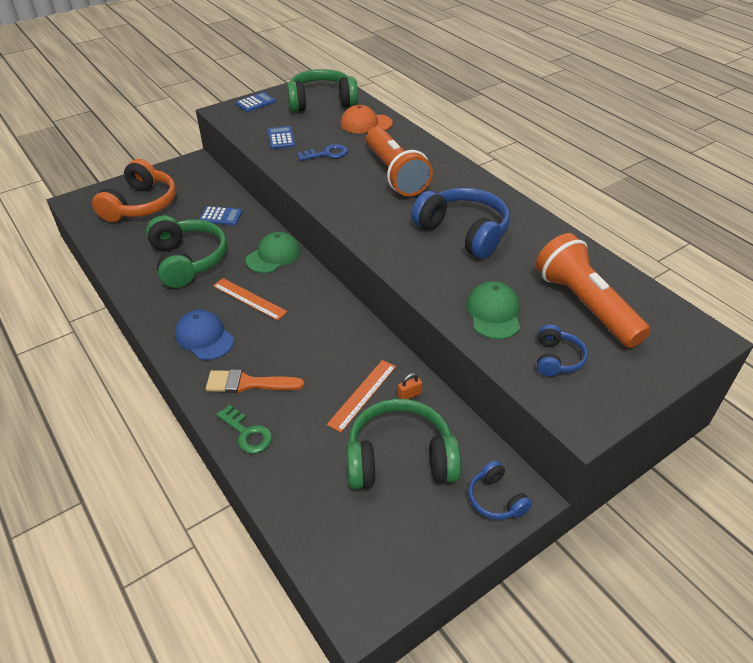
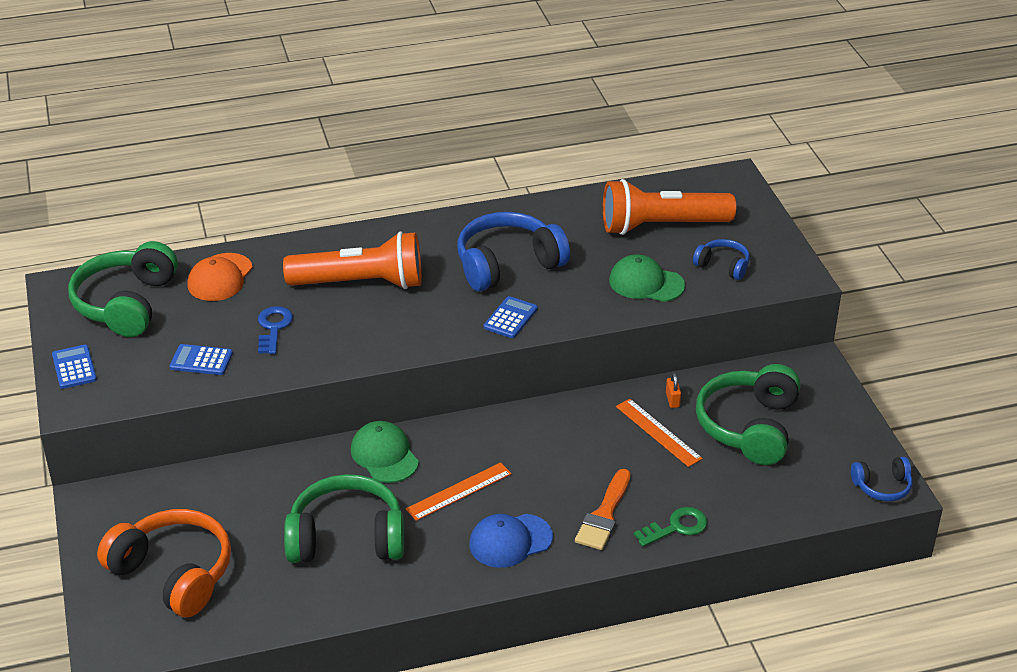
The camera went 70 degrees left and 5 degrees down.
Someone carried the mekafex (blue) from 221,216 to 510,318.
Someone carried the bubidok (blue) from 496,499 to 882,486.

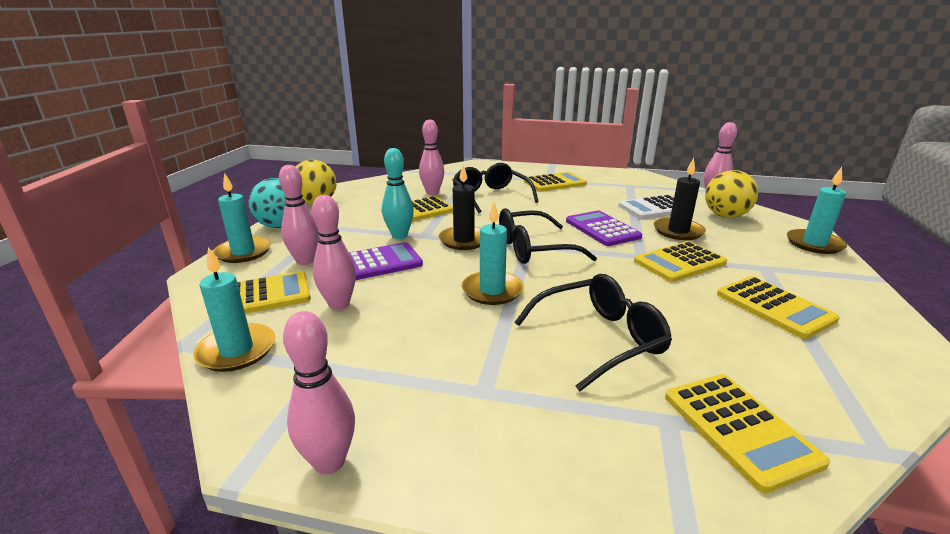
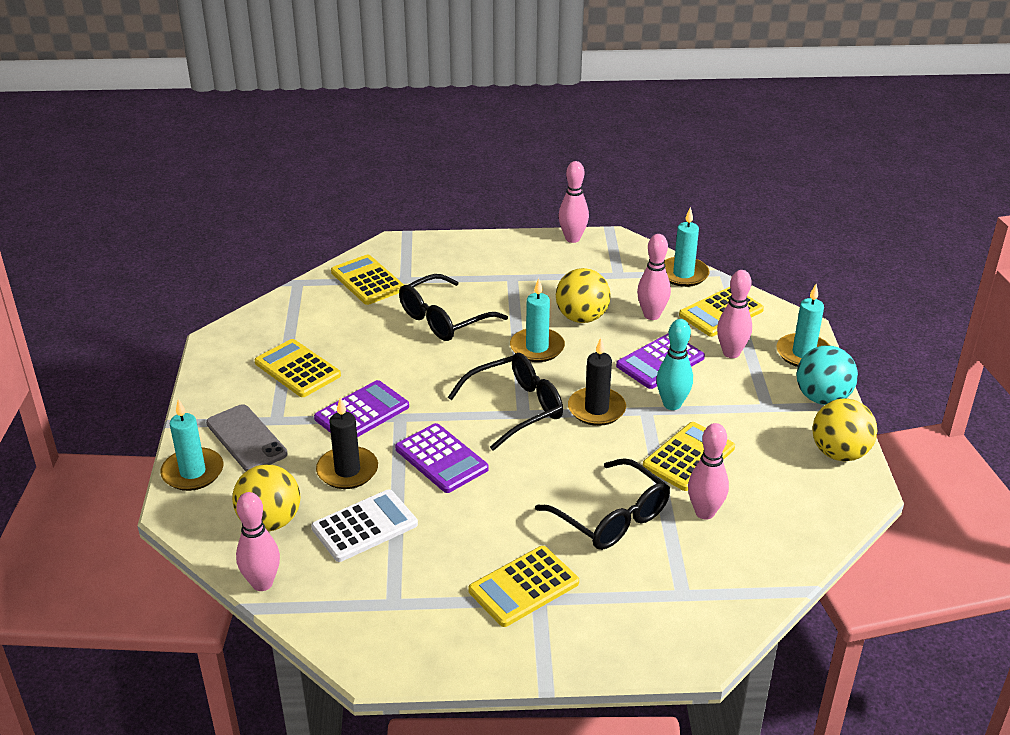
The camera went 165 degrees right and 10 degrees up.
Someone put down the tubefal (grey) at 246,439.
Someone put down the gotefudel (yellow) at 582,318.
Someone repainted the mekafex (yellow) at 679,262, which became the mekafex (purple) at 362,412.

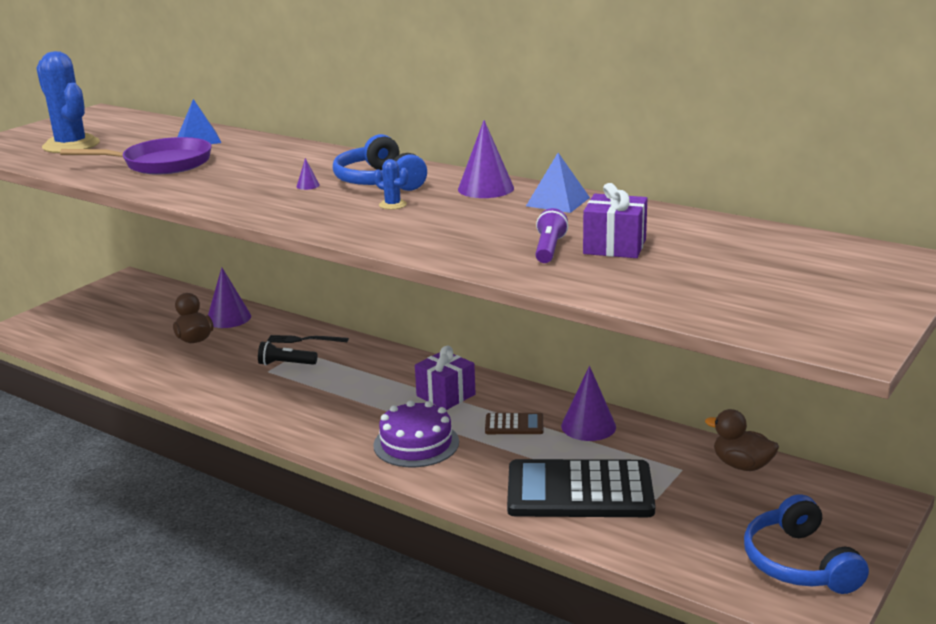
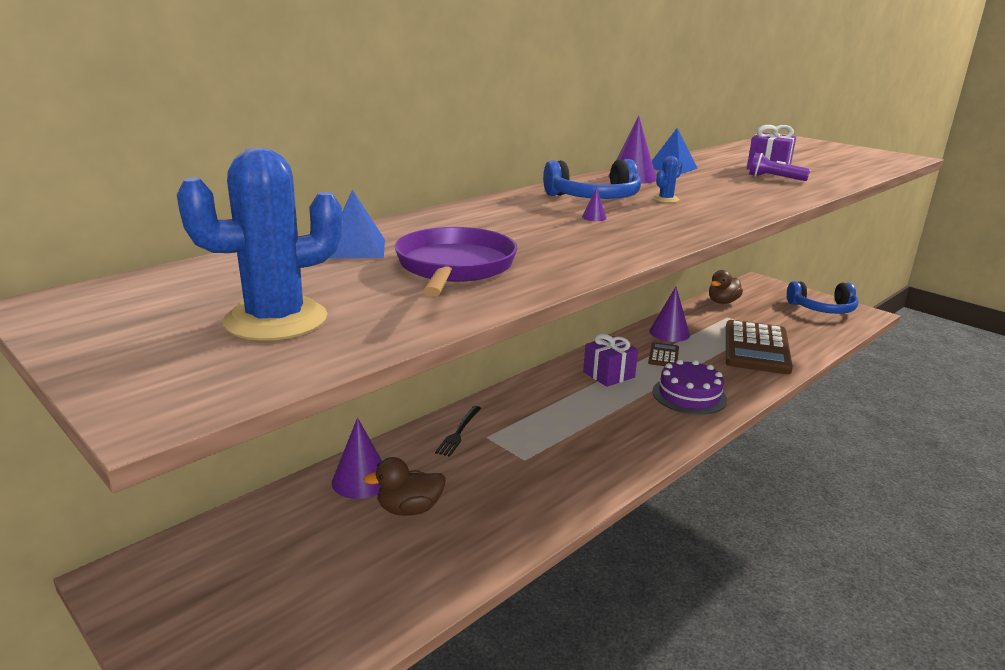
The camera went 80 degrees left and 0 degrees up.
Someone took away the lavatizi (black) at 285,364.
Someone repainted the mekafex (black) at 579,491, which became the mekafex (brown) at 756,348.

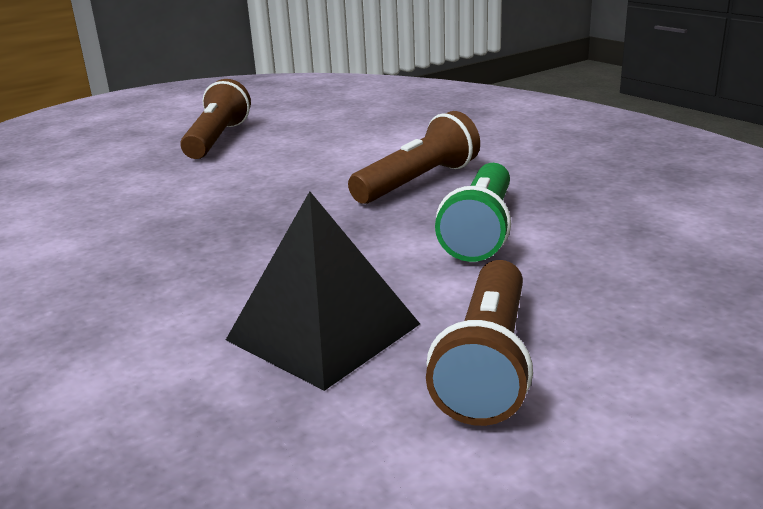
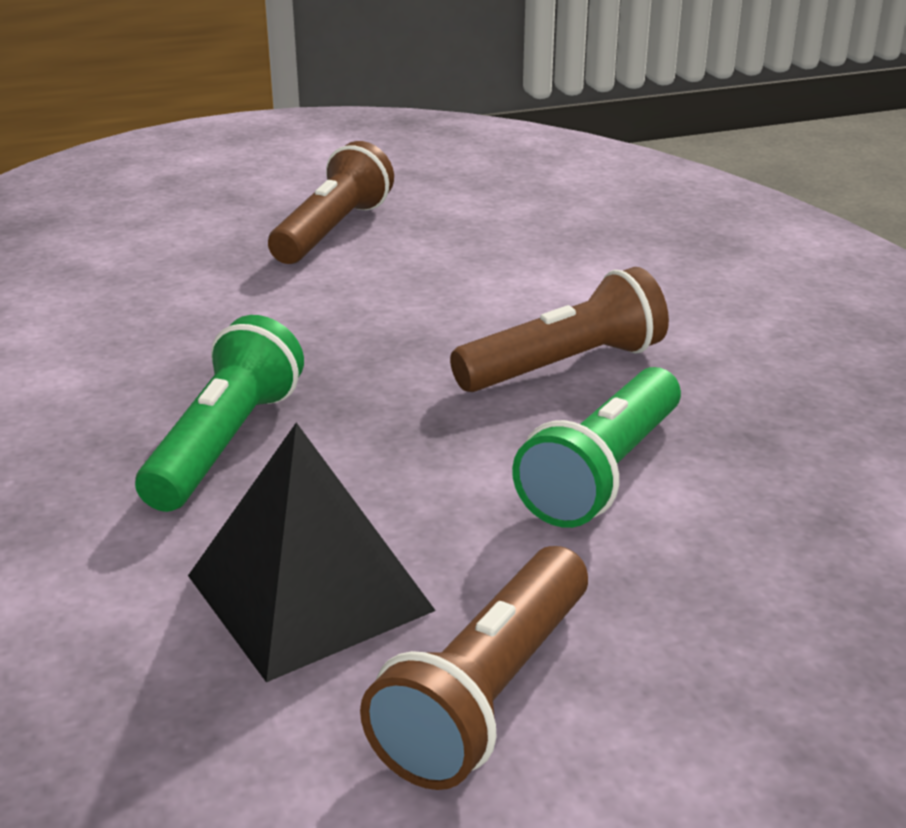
The camera went 15 degrees right and 5 degrees up.
Someone put down the lavatizi (green) at 225,443.

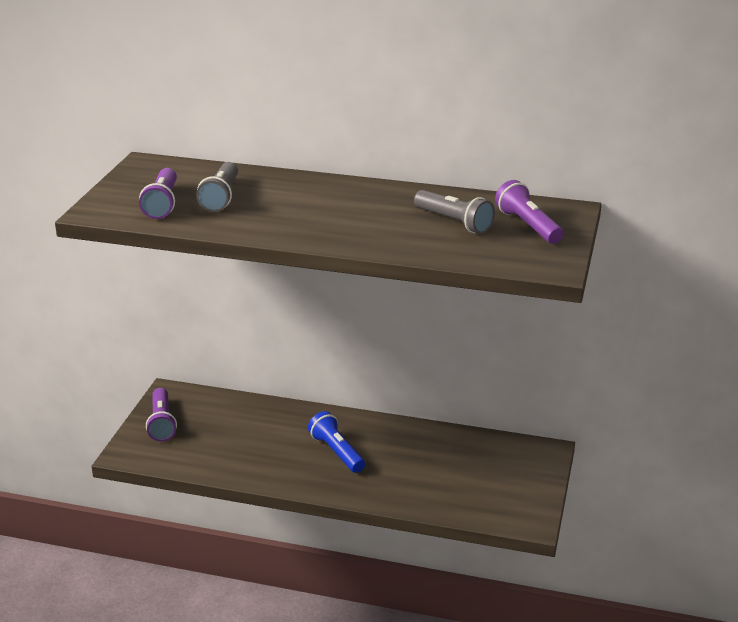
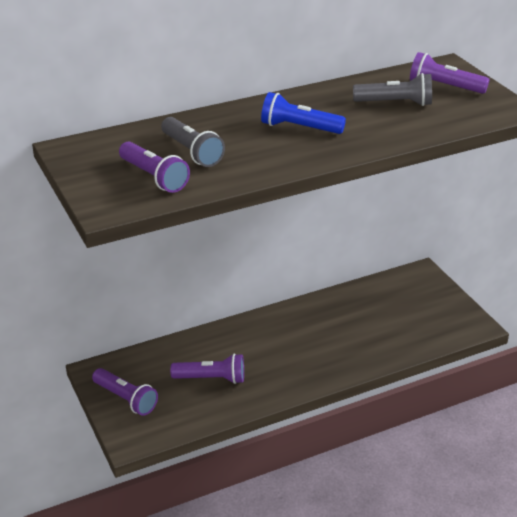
The camera went 40 degrees left and 5 degrees up.
Someone put down the lavatizi (purple) at 211,378.
Someone carried the lavatizi (blue) from 336,452 to 299,128.

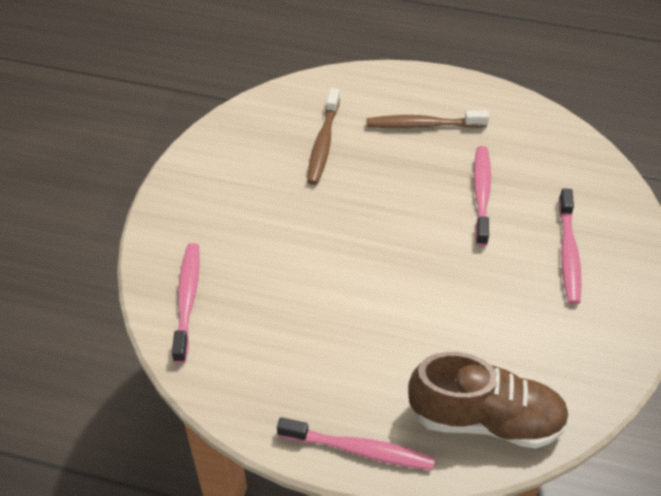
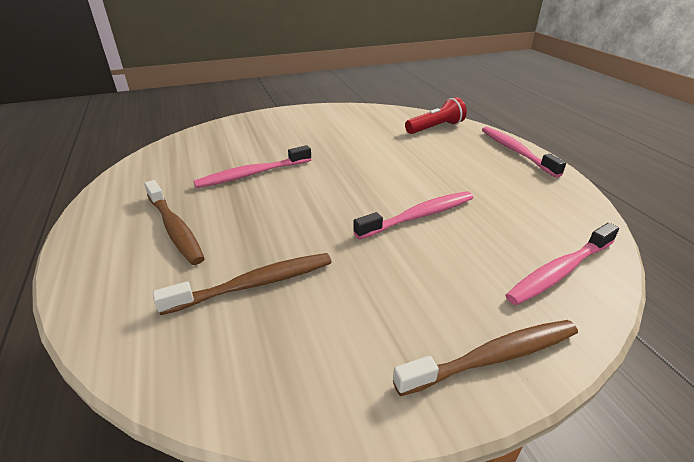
The camera went 125 degrees left and 15 degrees down.
Someone put down the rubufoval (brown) at 493,358.
Someone carried the rubufoval (pink) from 568,253 to 419,216.
Someone swapped the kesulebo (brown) at 485,419 for the lavatizi (red) at 435,128.

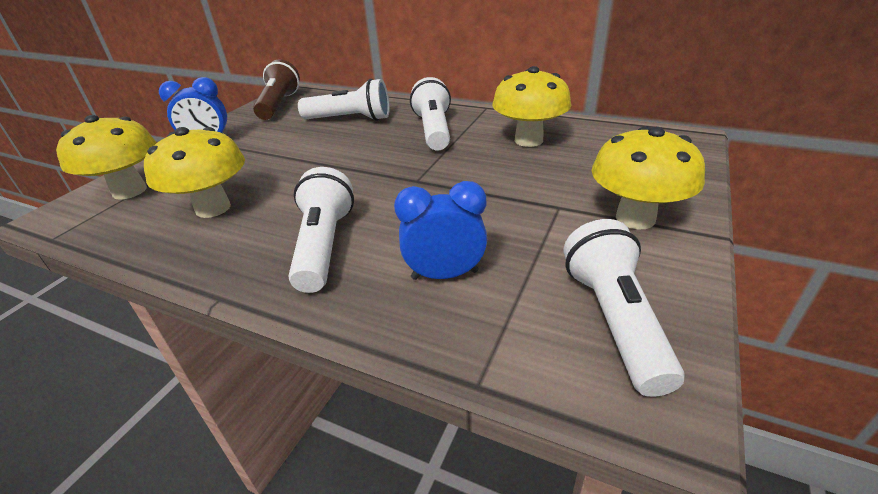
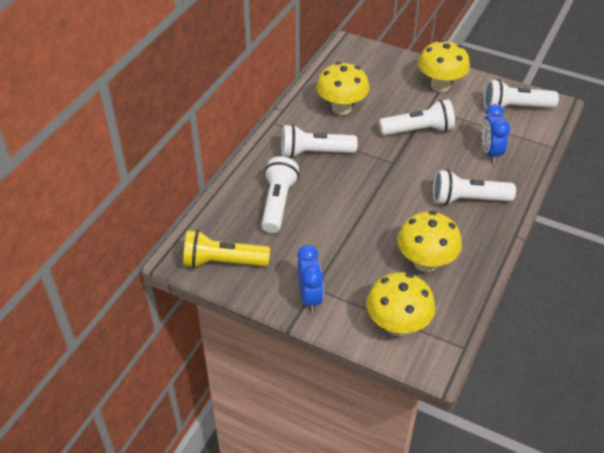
The camera went 90 degrees left and 10 degrees up.
Someone put down the lavatizi (white) at 418,130.
Someone repainted the lavatizi (brown) at 279,105, which became the lavatizi (yellow) at 223,262.

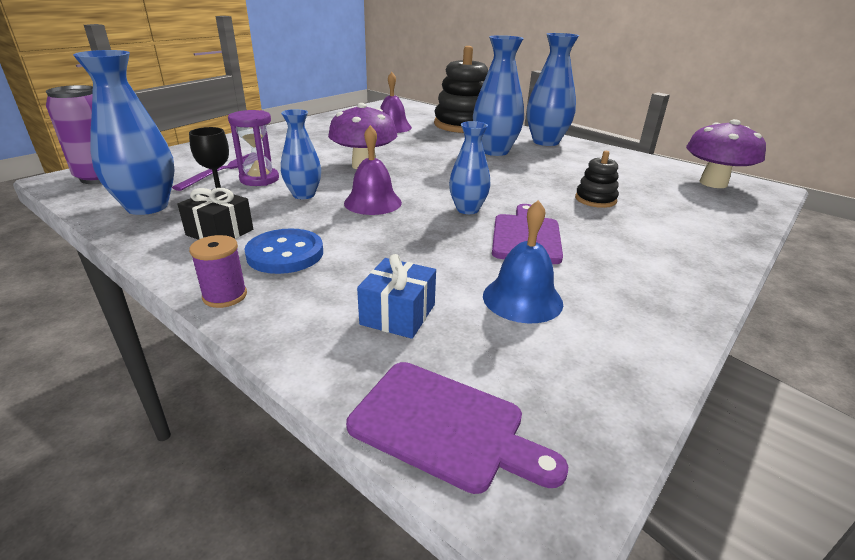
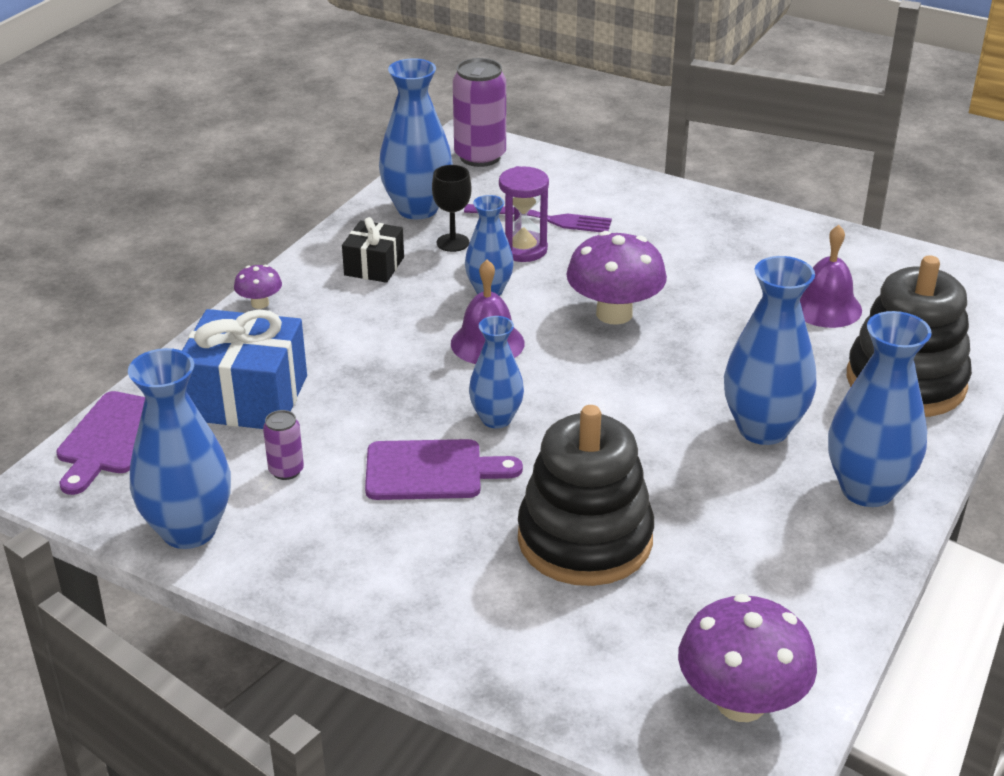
The camera went 80 degrees right and 5 degrees up.
Someone took away the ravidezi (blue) at 285,254.
Someone put down the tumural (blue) at 189,530.
Someone swapped the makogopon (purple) at 225,296 for the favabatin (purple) at 260,303.
Someone swapped the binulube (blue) at 522,299 for the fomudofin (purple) at 286,470.
Someone scaled the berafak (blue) at 398,314 by 1.78.
Someone scaled the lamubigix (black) at 595,199 by 2.11.

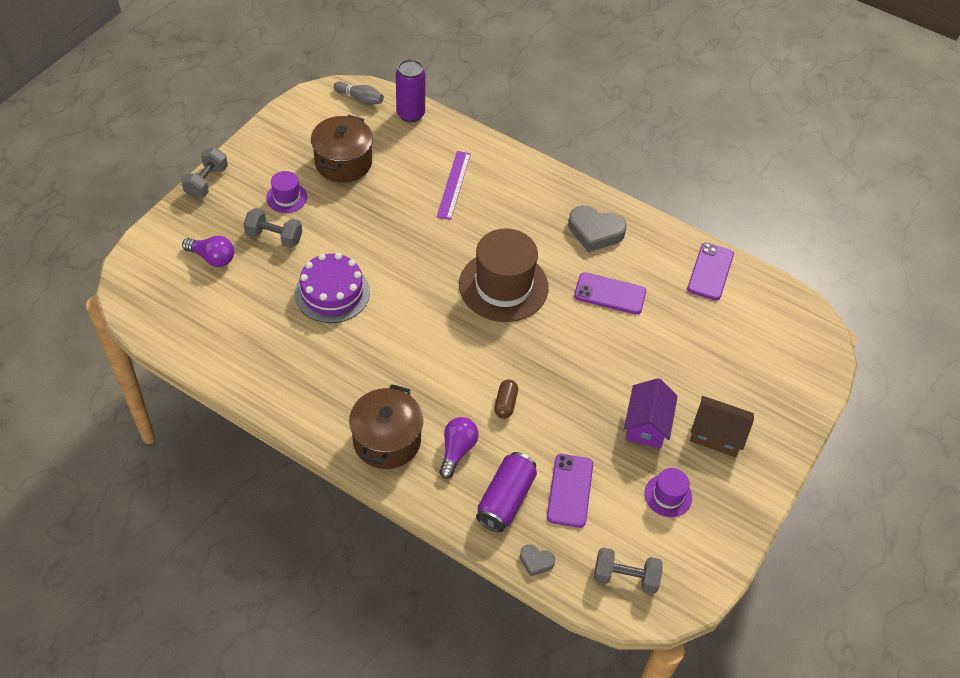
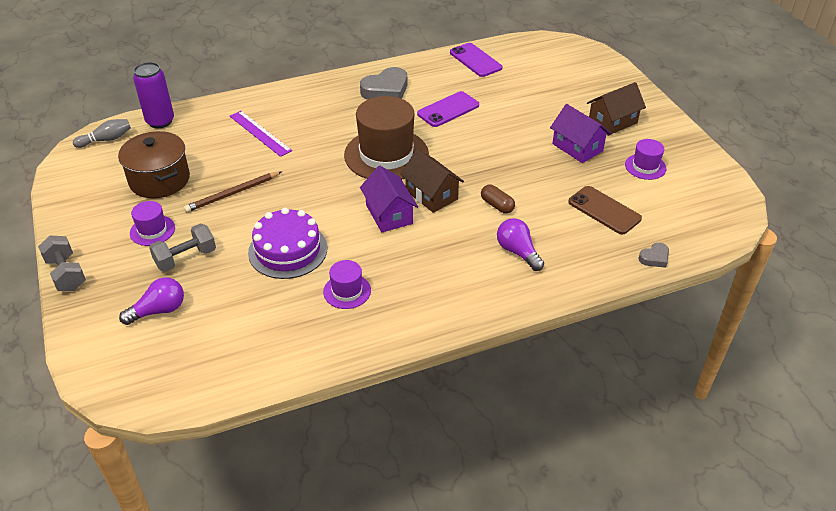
The camera went 50 degrees left and 10 degrees down.
Someone took away the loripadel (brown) at 387,440.
Someone took away the fomudofin (purple) at 505,499.
Someone took away the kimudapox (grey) at 625,577.
Someone put down the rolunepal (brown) at 232,194.
Someone put down the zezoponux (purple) at 347,291.
Someone put down the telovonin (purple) at 389,214.
Someone put down the telovonin (brown) at 431,195.
Someone repainted the tubefal (purple) at 570,490, which became the tubefal (brown) at 604,210.

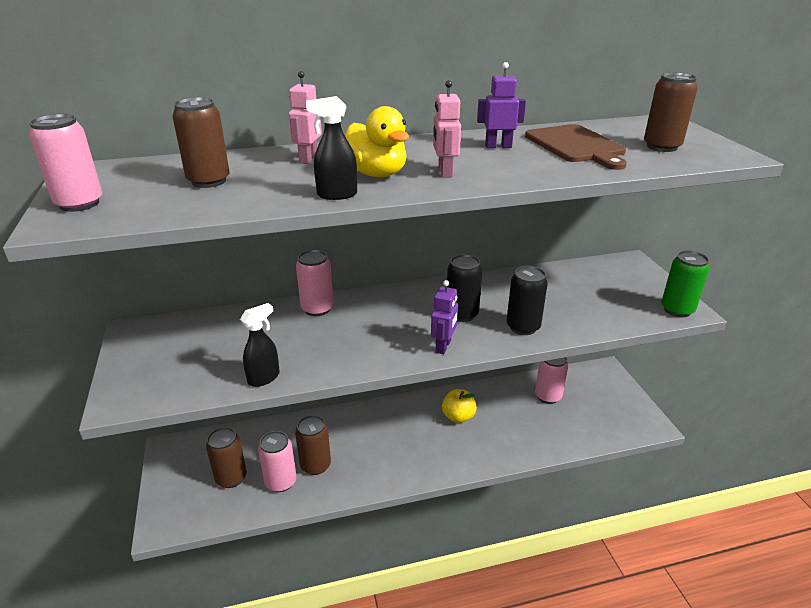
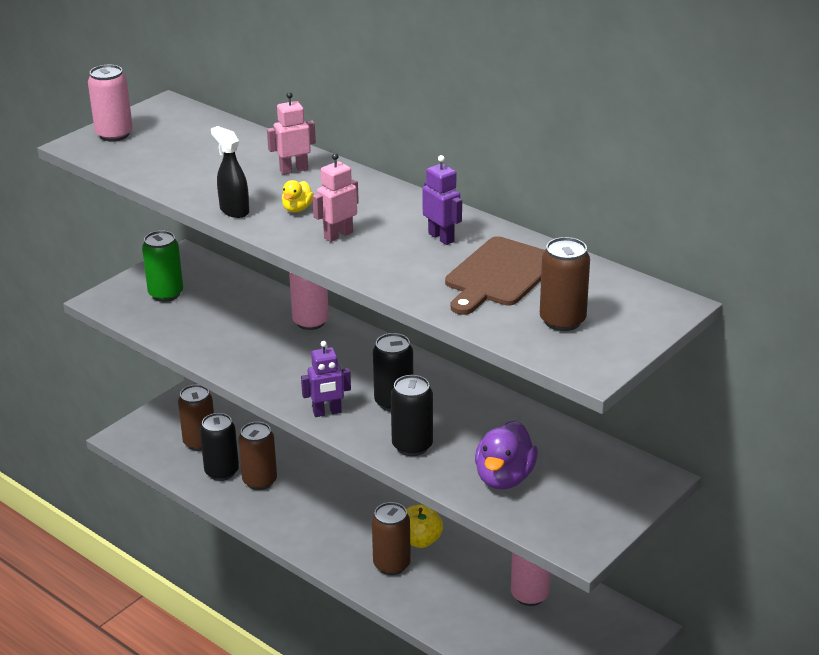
The camera went 55 degrees right and 0 degrees up.
Someone took away the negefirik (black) at 264,378.
Someone put down the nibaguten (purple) at 504,478.
Someone carried the fomudofin (brown) from 209,181 to 391,565.
Someone carried the fomudofin (green) from 677,310 to 166,294.
Someone repainted the fomudofin (pink) at 281,482, which became the fomudofin (black) at 222,472.
Someone scaled the nibaguten (yellow) at 376,174 by 0.52.

